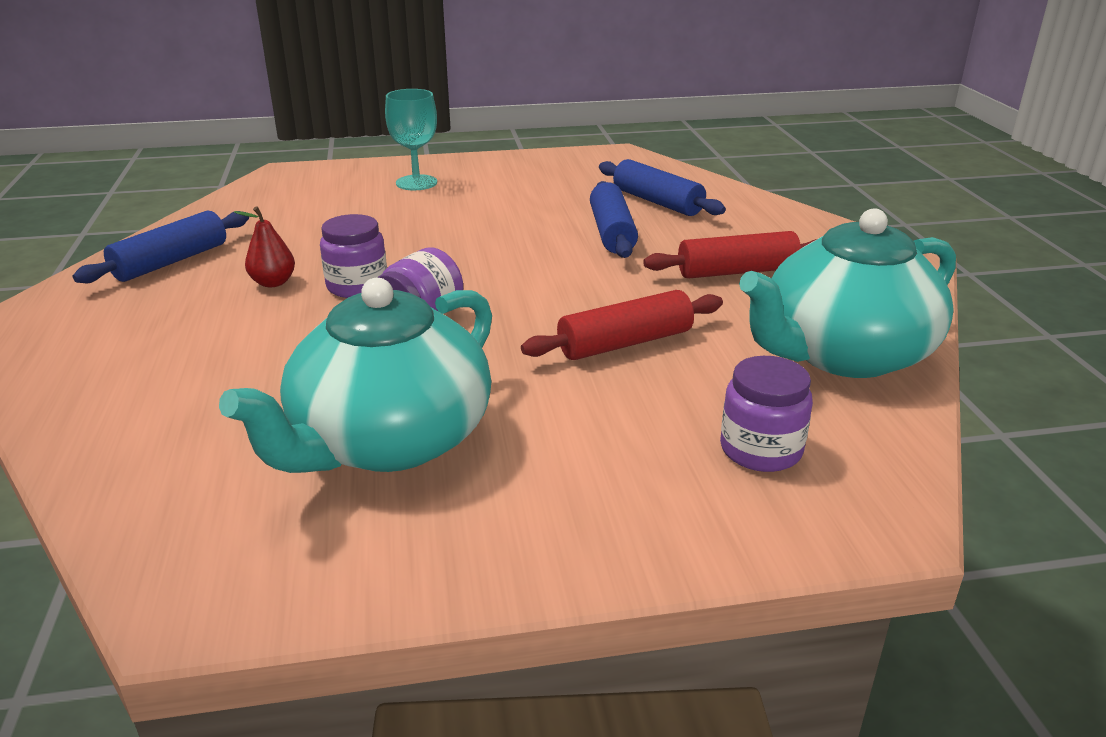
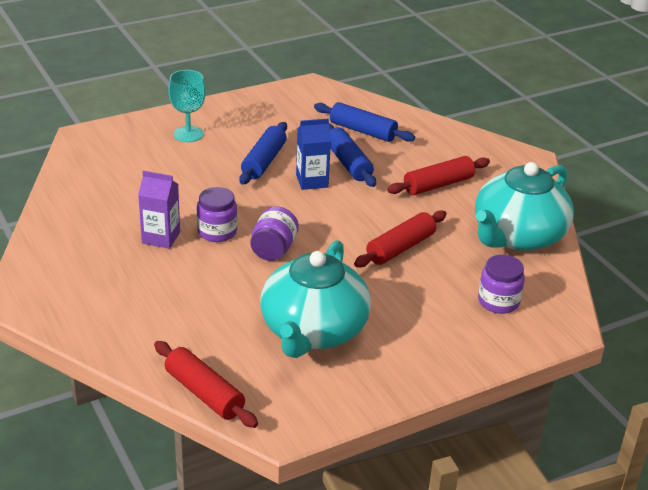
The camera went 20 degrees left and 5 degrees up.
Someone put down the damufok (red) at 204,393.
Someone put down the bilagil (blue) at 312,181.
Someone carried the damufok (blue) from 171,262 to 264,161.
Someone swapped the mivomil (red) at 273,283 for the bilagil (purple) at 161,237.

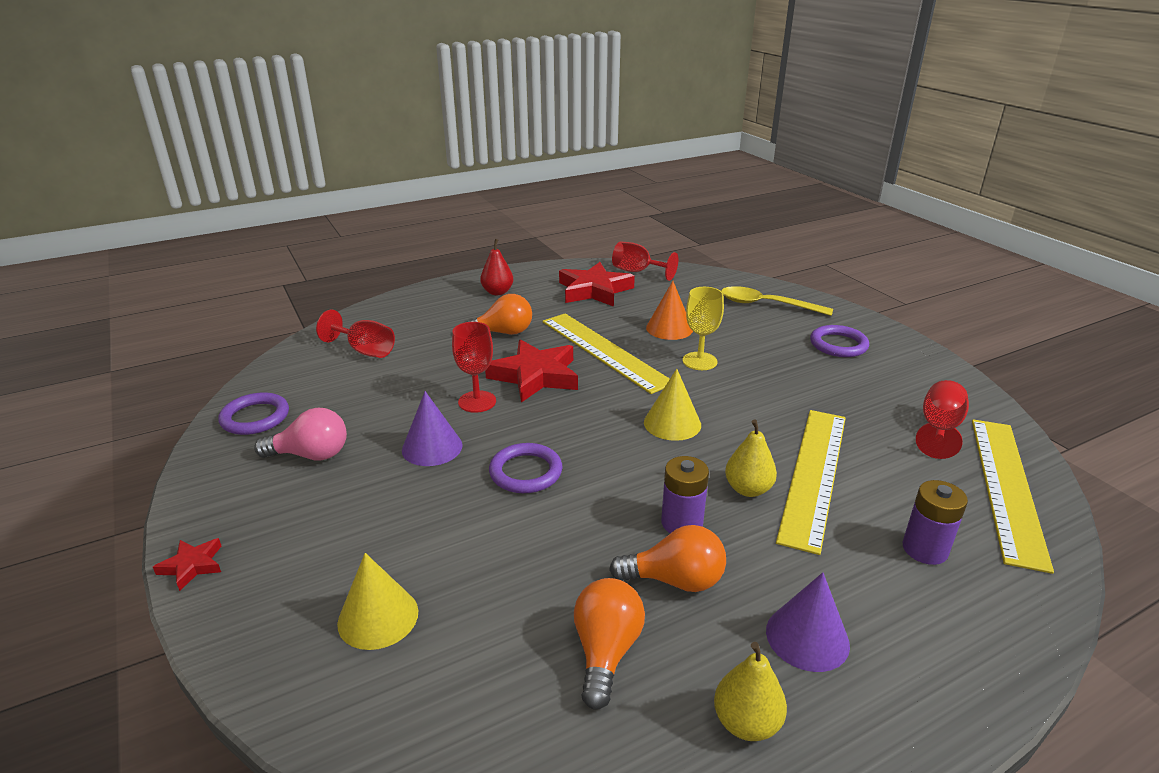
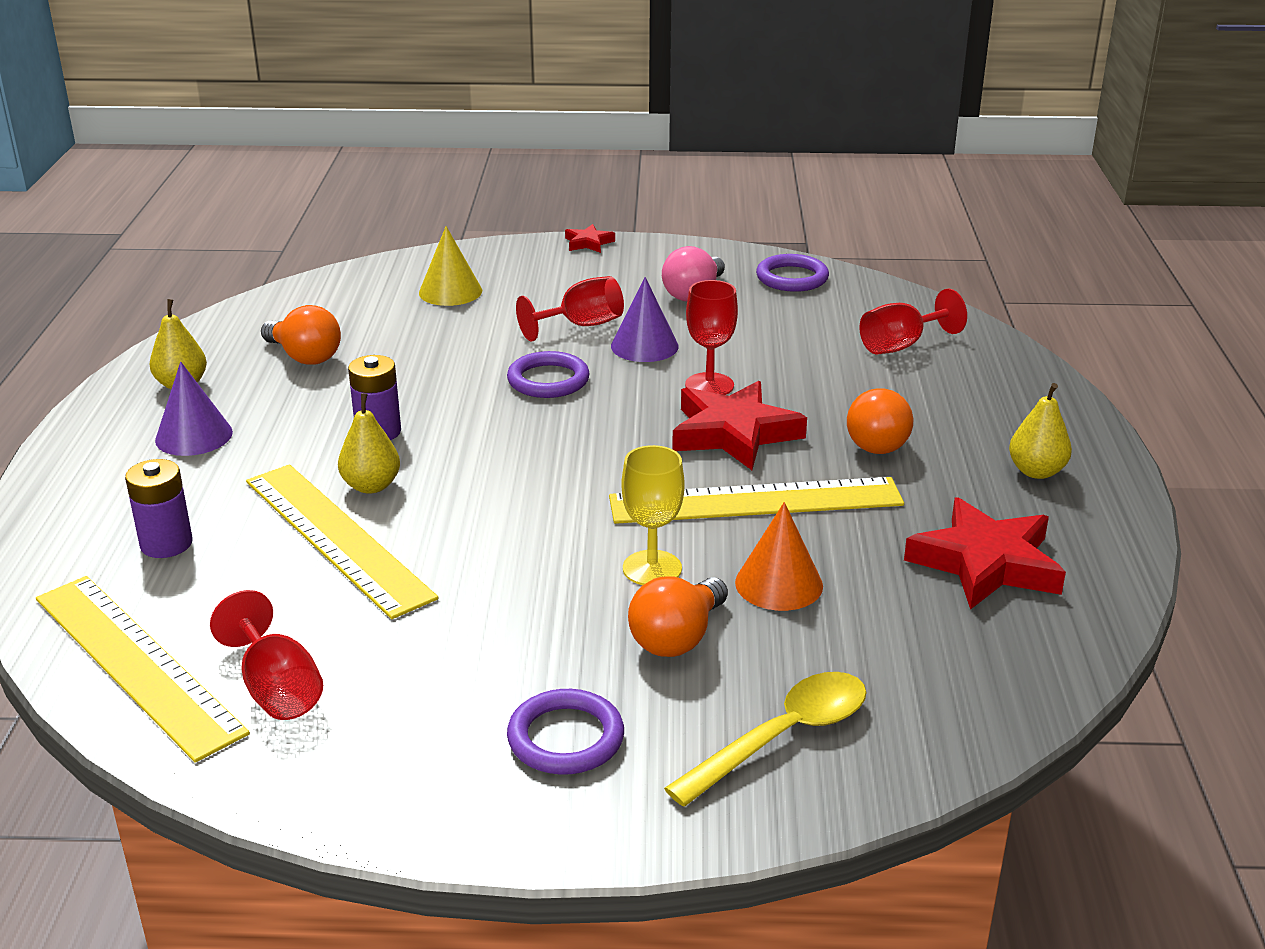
The camera went 120 degrees right and 0 degrees up.
Someone took away the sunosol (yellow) at 672,423.
Someone carried the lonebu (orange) from 675,580 to 677,638.
Someone carried the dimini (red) from 637,272 to 581,325.
Someone repainted the mivomil (red) at 497,292, which became the mivomil (yellow) at 1036,471.

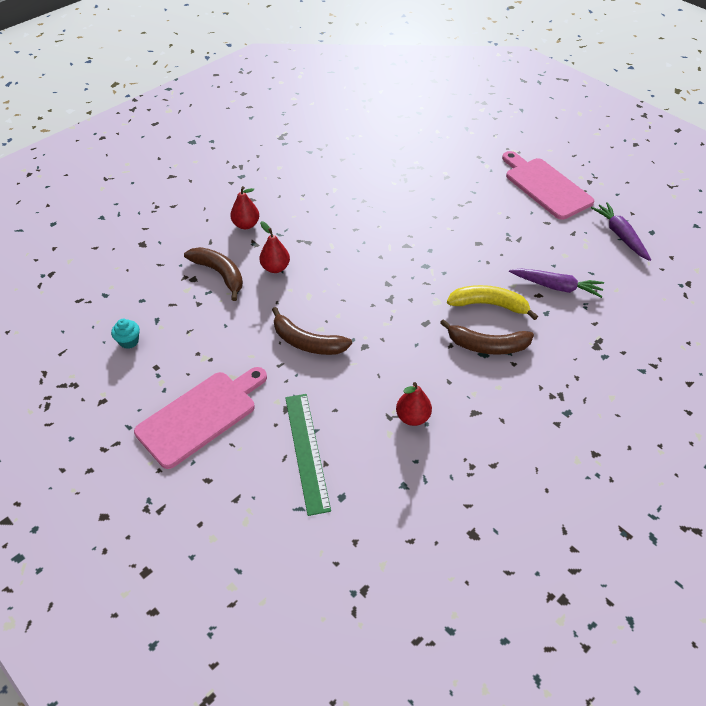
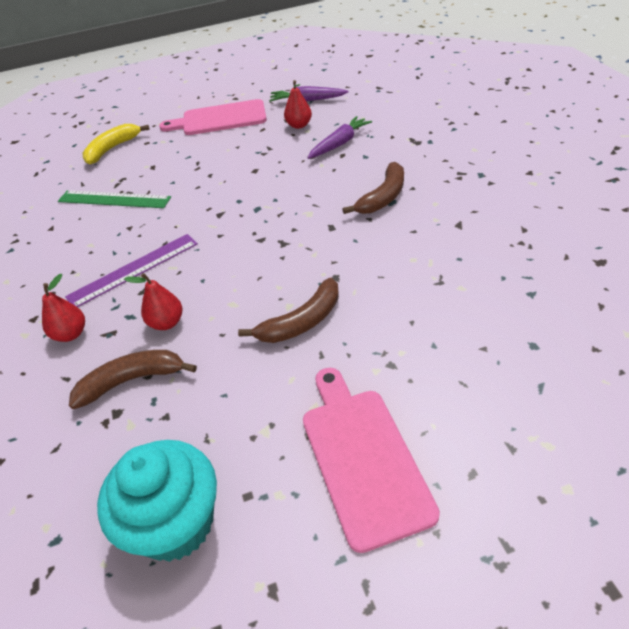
The camera went 60 degrees left and 5 degrees down.
Someone put down the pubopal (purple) at 133,269.
Someone carried the pubopal (green) from 306,451 to 114,199.
Someone carried the mivomil (red) from 412,417 to 299,125.
Someone carried the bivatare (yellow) from 489,305 to 112,149.
Someone scaled the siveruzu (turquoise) at 129,341 by 2.44.

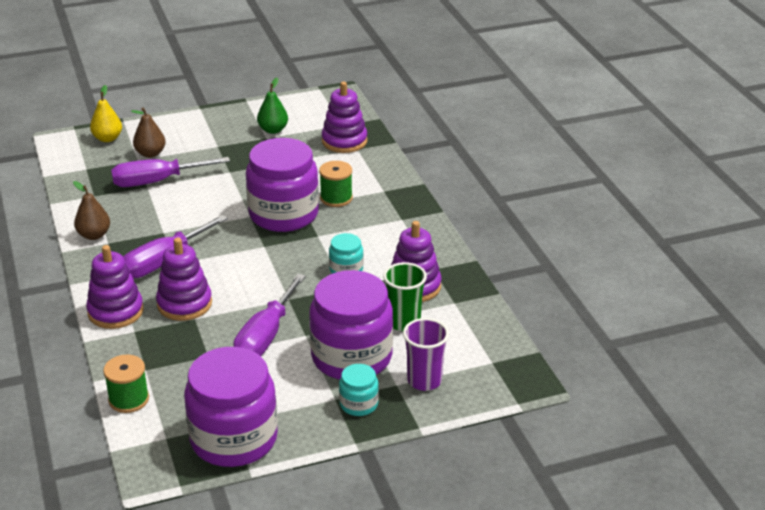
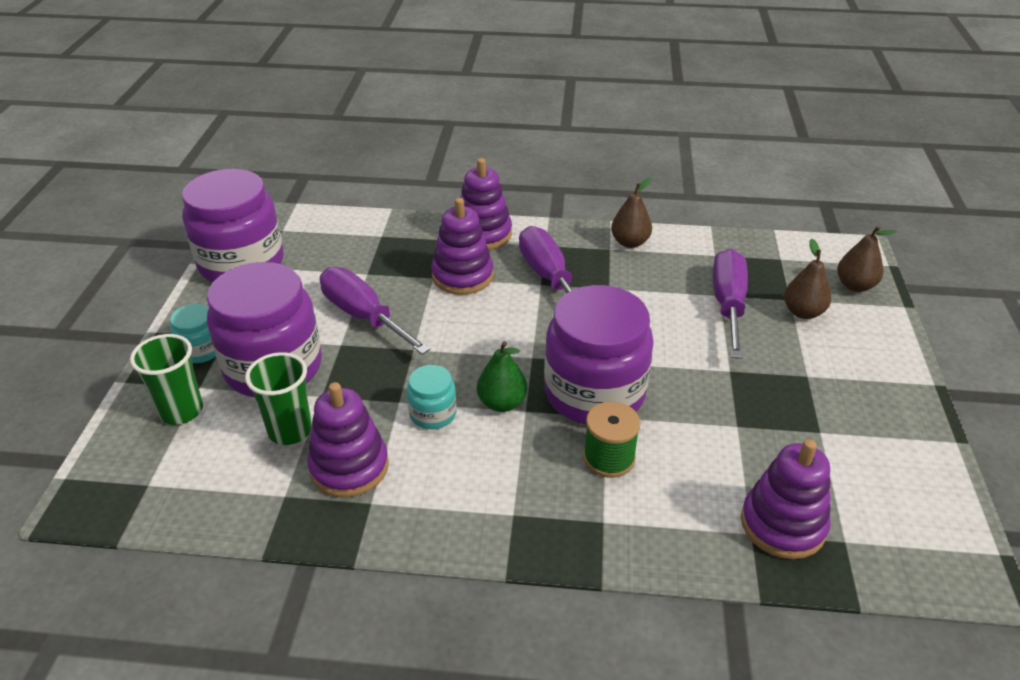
The camera went 115 degrees right and 5 degrees up.
Someone took away the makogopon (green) at 129,399.
Someone carried the mivomil (green) from 273,130 to 502,403.
Someone repainted the mivomil (yellow) at 107,138, which became the mivomil (brown) at 855,286.
Someone repainted the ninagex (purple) at 424,381, which became the ninagex (green) at 181,411.

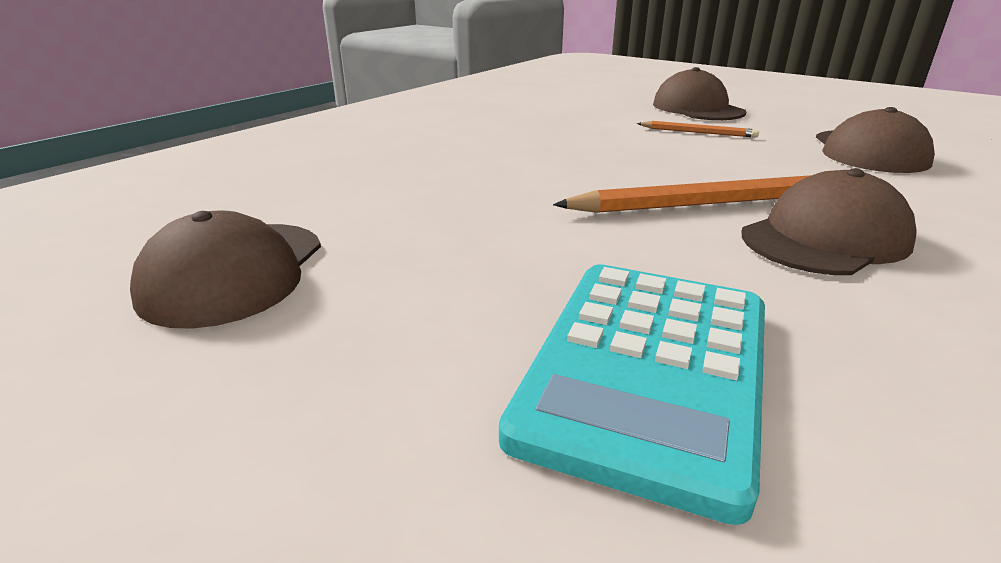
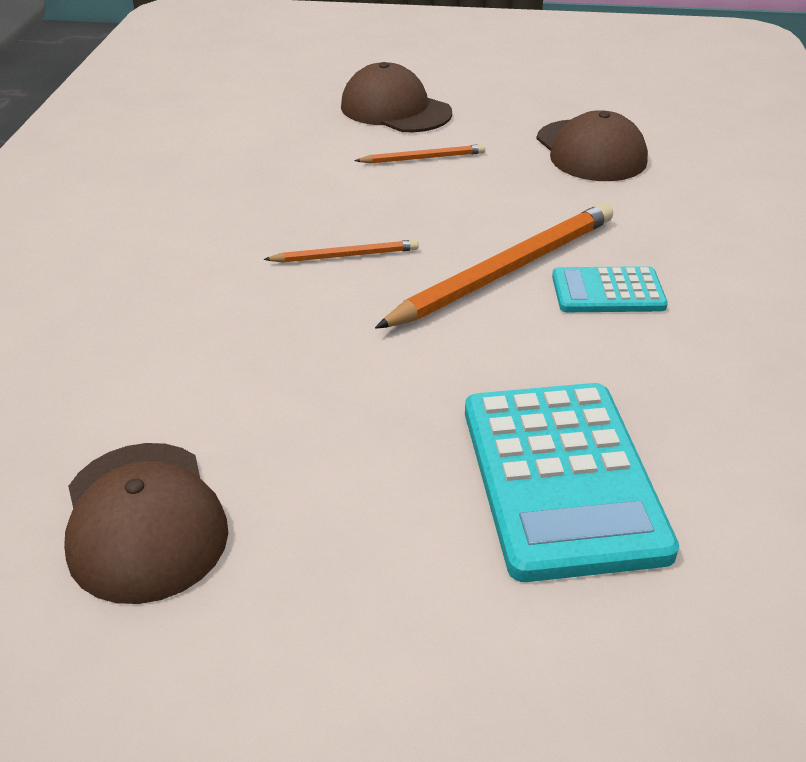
The camera went 30 degrees left and 10 degrees up.
Someone put down the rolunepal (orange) at 345,255.
Someone swapped the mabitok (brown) at 825,238 for the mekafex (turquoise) at 608,292.

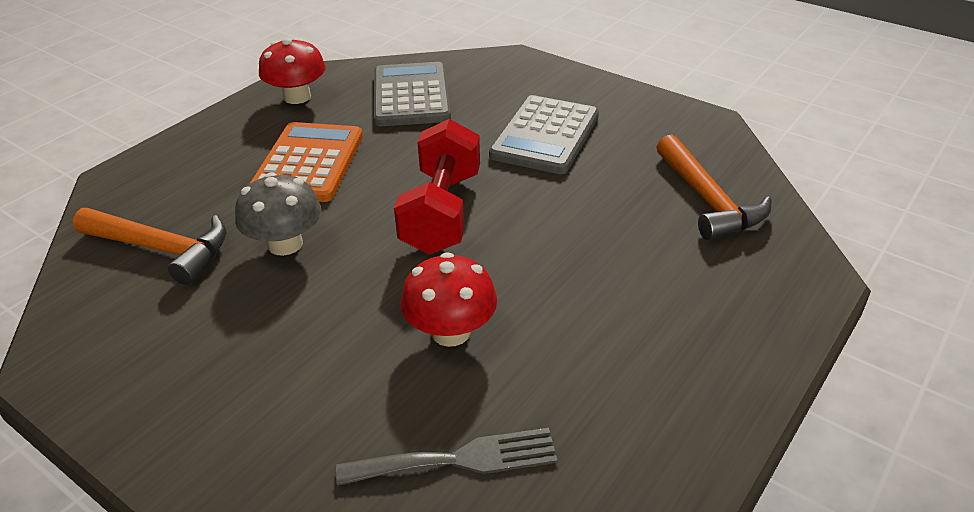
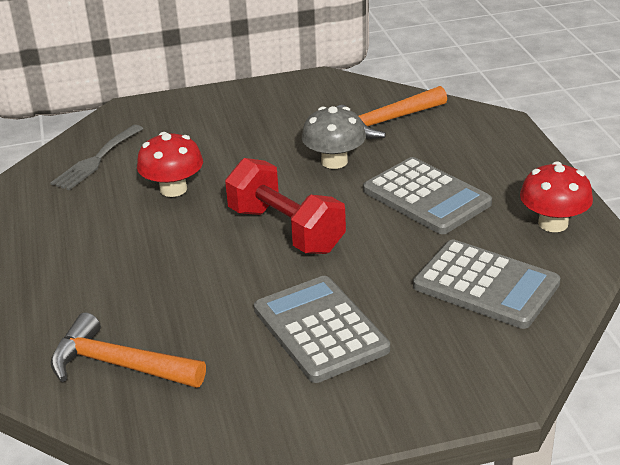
The camera went 130 degrees right and 5 degrees down.
Someone repainted the mekafex (orange) at 309,163, which became the mekafex (grey) at 426,197.

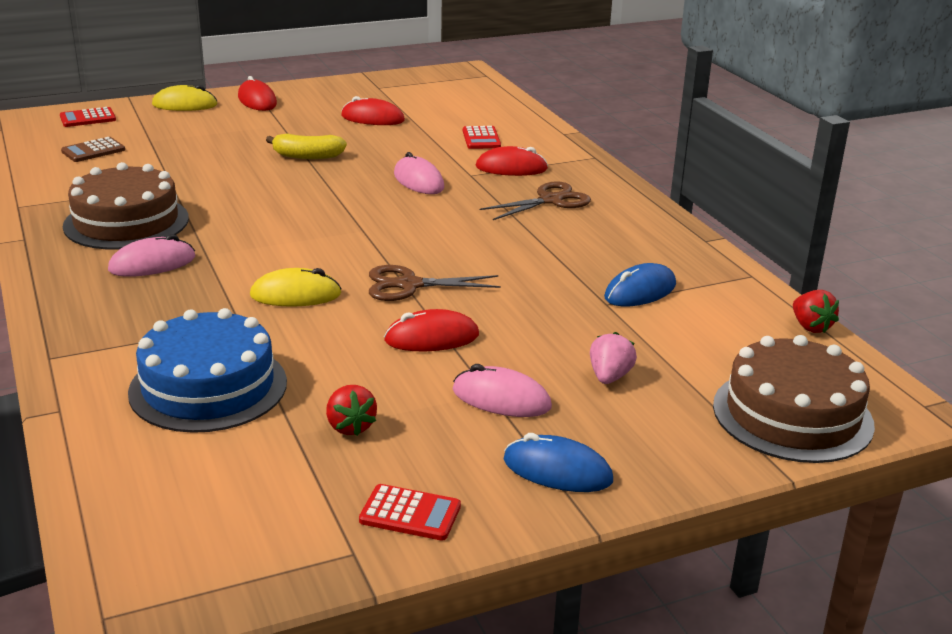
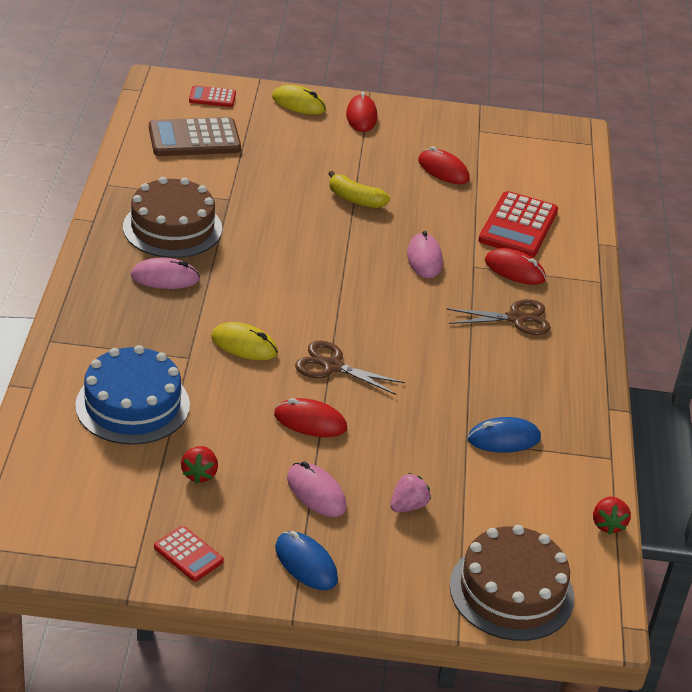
The camera went 25 degrees right and 10 degrees up.
Someone scaled the mekafex (brown) at 93,151 by 1.89.
Someone scaled the mekafex (red) at 481,139 by 1.89.

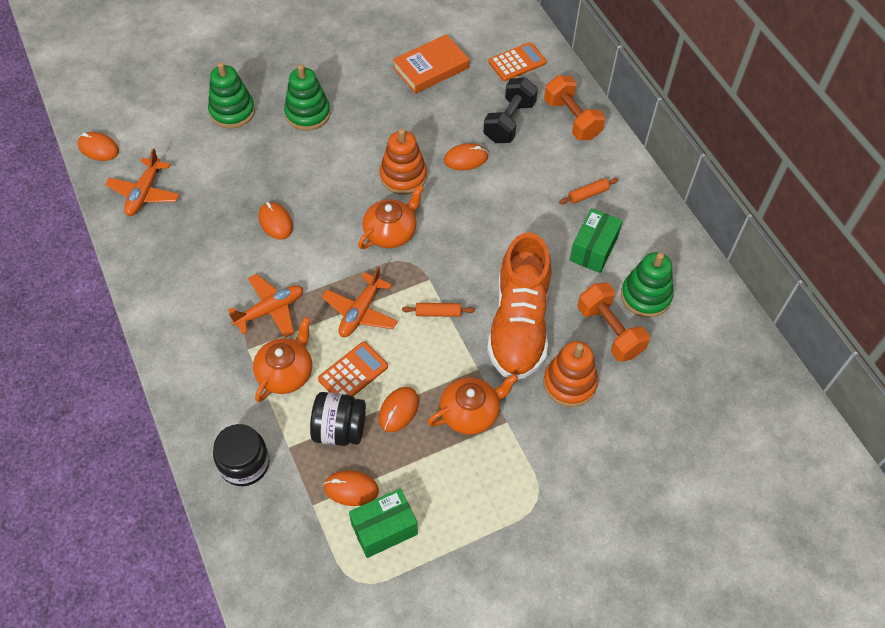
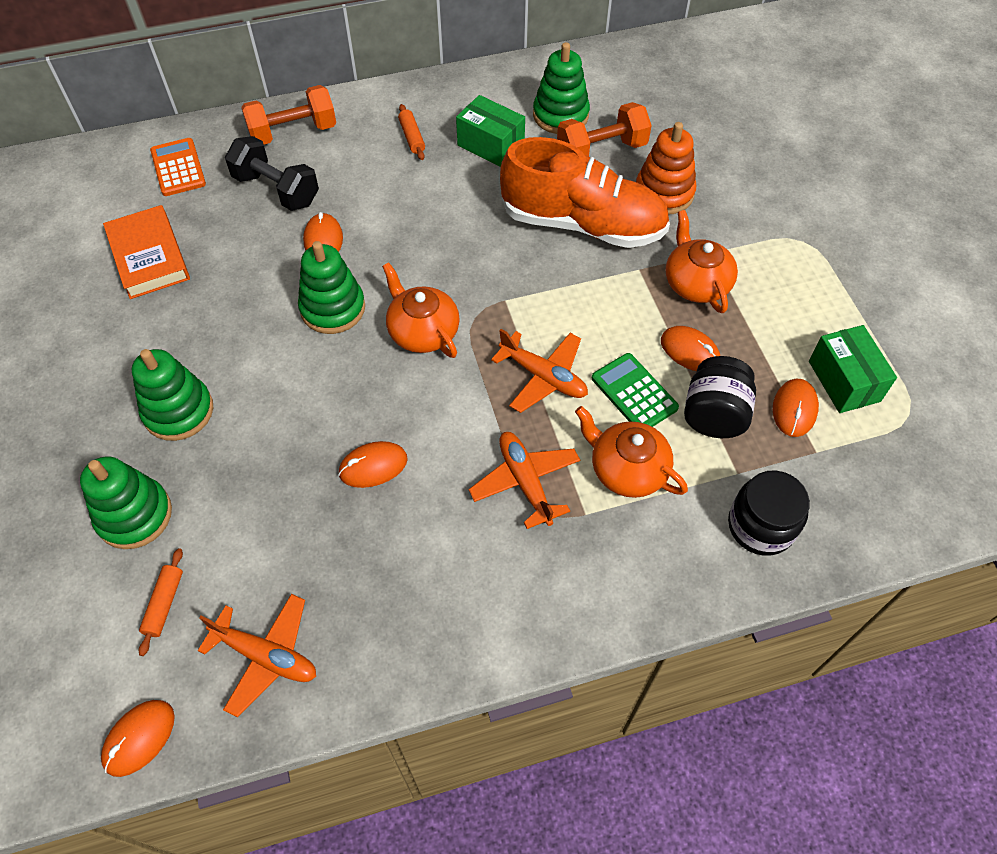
The camera went 80 degrees left and 0 degrees up.
Someone carried the damufok (orange) from 438,313 to 164,604.
Someone repainted the mekafex (orange) at 353,373, which became the mekafex (green) at 634,393.
Someone repainted the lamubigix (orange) at 403,176, which became the lamubigix (green) at 333,308.

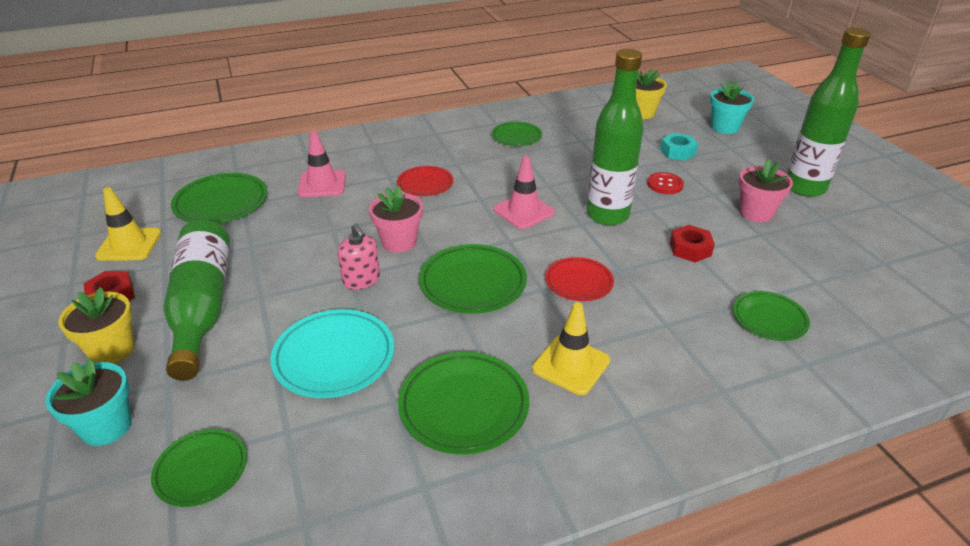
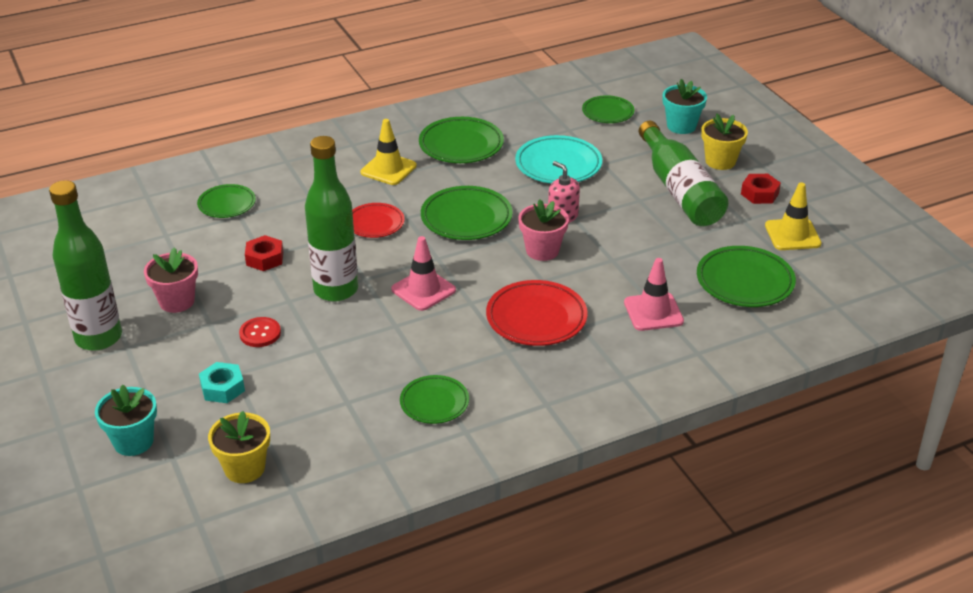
The camera went 175 degrees right and 0 degrees up.
Someone scaled the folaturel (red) at 425,184 by 1.57.

